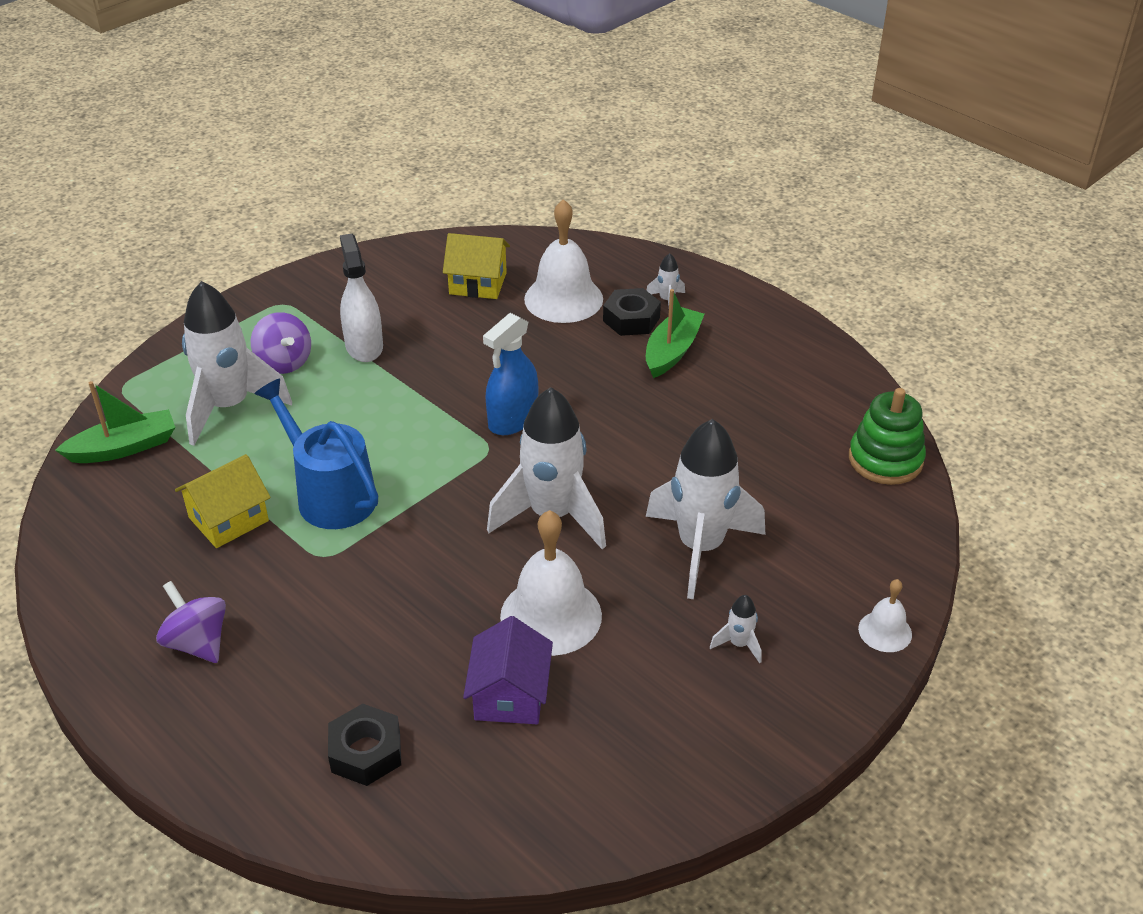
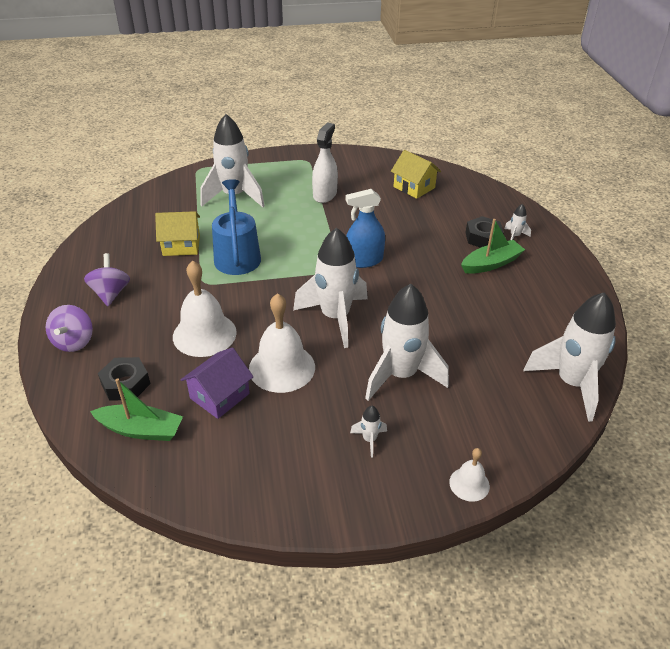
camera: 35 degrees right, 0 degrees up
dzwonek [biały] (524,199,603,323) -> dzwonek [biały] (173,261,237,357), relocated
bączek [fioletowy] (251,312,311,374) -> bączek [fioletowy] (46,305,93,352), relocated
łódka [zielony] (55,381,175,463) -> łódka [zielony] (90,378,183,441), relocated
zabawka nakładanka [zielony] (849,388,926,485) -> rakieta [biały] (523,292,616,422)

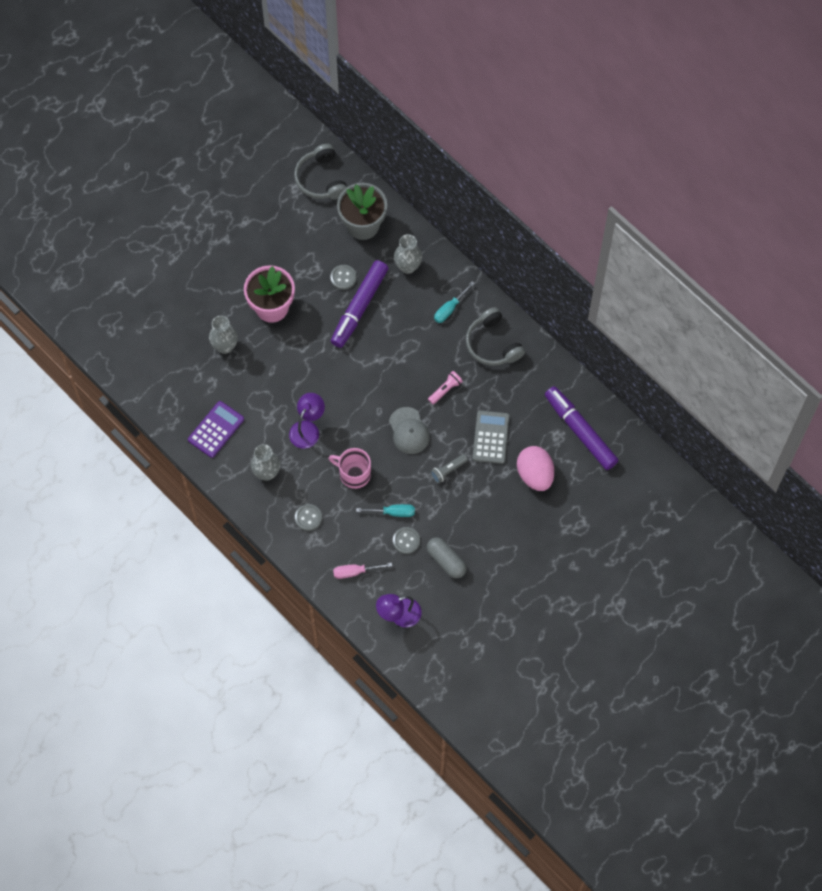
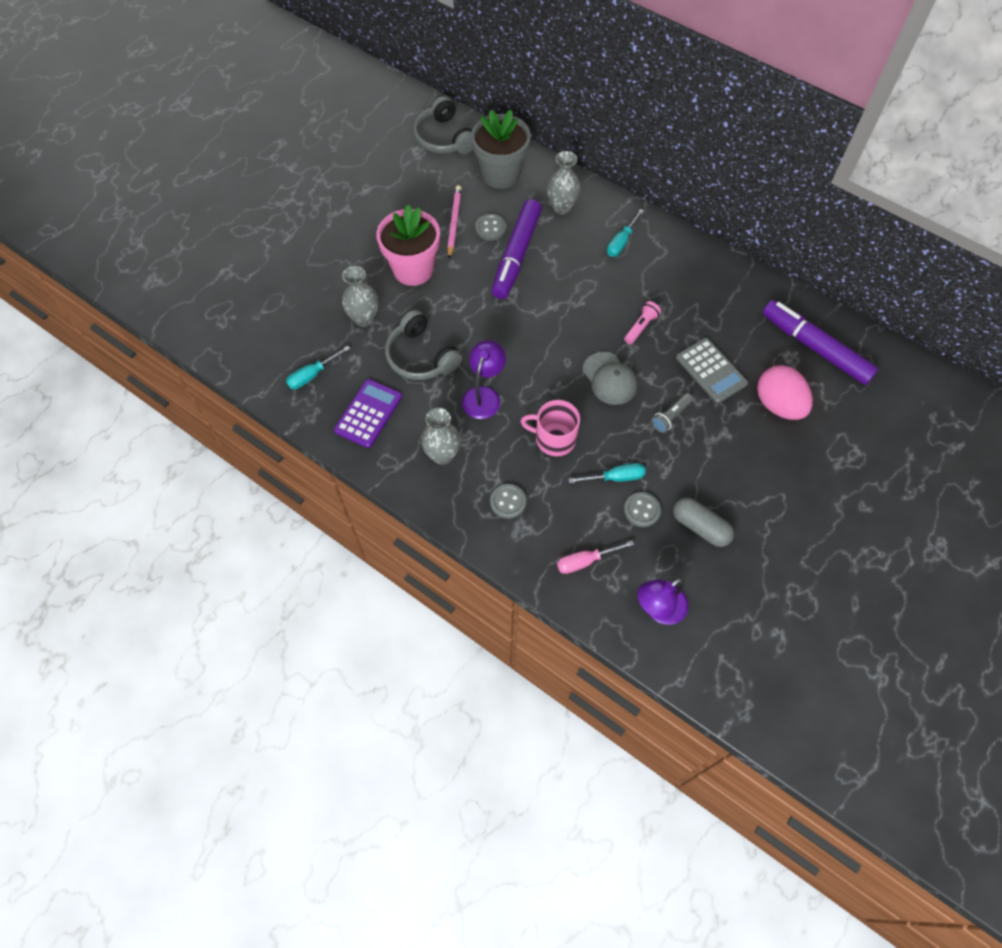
camera: 10 degrees left, 5 degrees down
słuchawki [szary] (466,307,525,366) -> słuchawki [szary] (385,310,462,380), relocated
kalkulator [szary] (472,410,509,464) -> kalkulator [szary] (676,338,748,403), 150 degrees clockwise
none -> ołówek [różowy] (447,185,462,259)
none -> śrubokręt [turkusowy] (286,346,350,389)

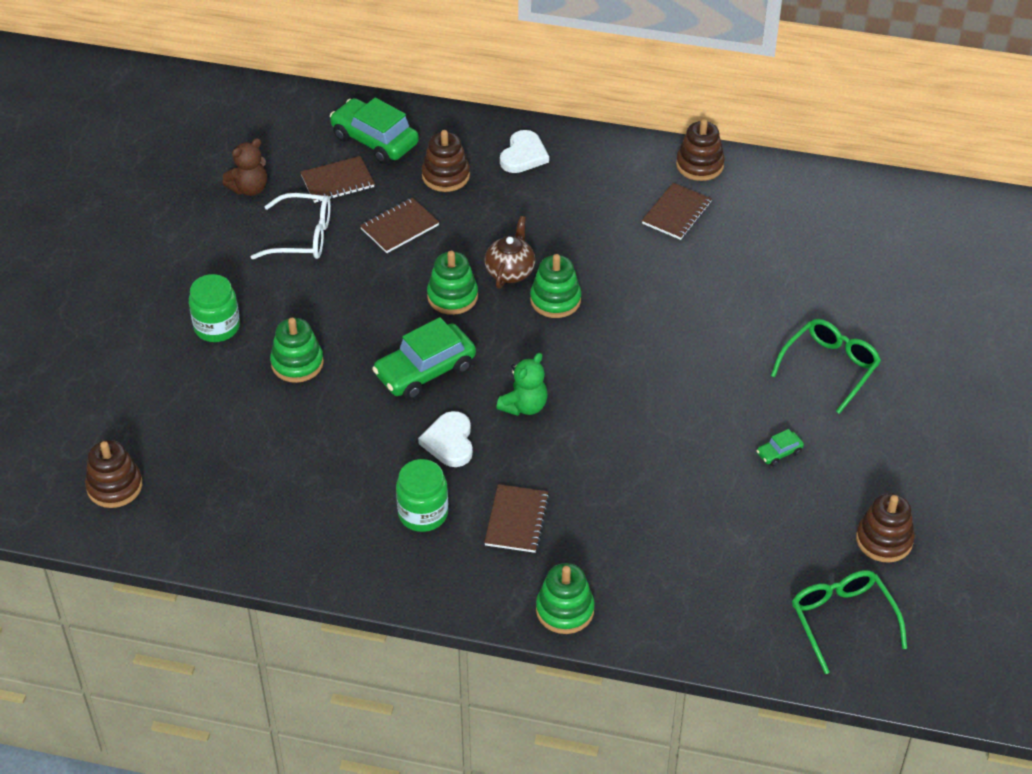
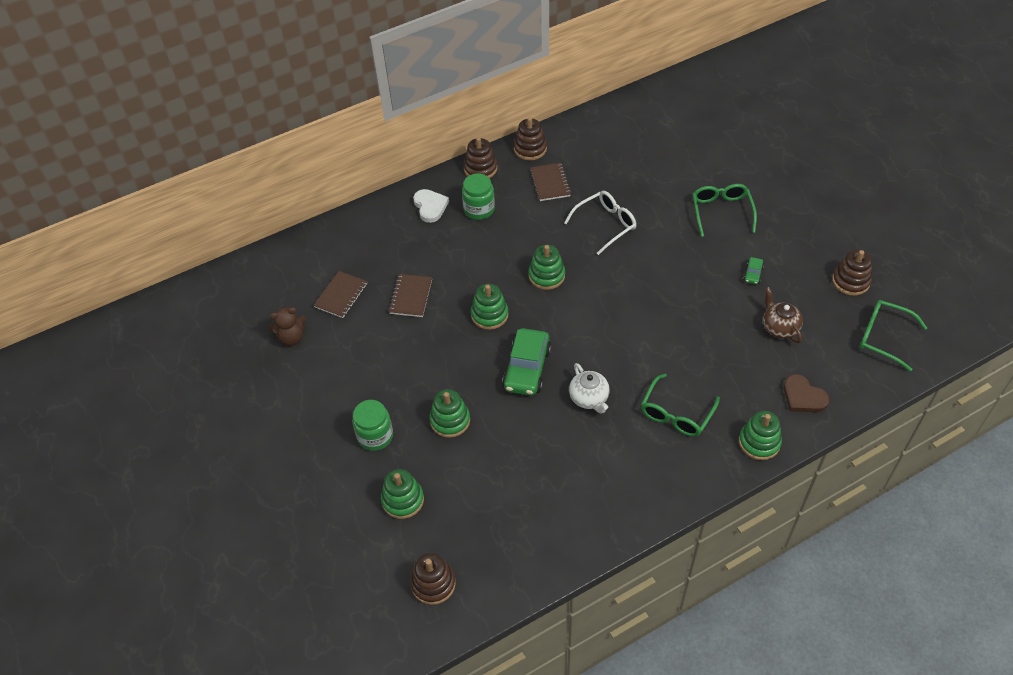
camera: 40 degrees left, 5 degrees up
samochód [zielony] (330,98,419,164) -> none
zabawka nakładanka [brązowy] (422,130,470,192) -> zabawka nakładanka [brązowy] (463,137,497,178), relocated
miś [brązowy] (223,138,267,196) -> miś [brązowy] (268,307,306,346), 60 degrees clockwise
okulary [biały] (251,193,331,259) -> okulary [biały] (564,191,636,255), relocated
imbryk [brązowy] (485,216,535,289) -> imbryk [brązowy] (763,287,803,343), relocated
miś [zielony] (496,353,548,416) -> none
serce [biały] (418,411,473,467) -> imbryk [biały] (569,363,610,414)
słoik [zielony] (396,459,448,532) -> słoik [zielony] (462,173,495,220), relocated
zeszyt [brązowy] (484,484,549,553) -> okulary [zielony] (641,374,720,437)
none -> serce [brązowy] (784,374,829,412)
none -> zabawka nakładanka [zielony] (381,469,424,519)

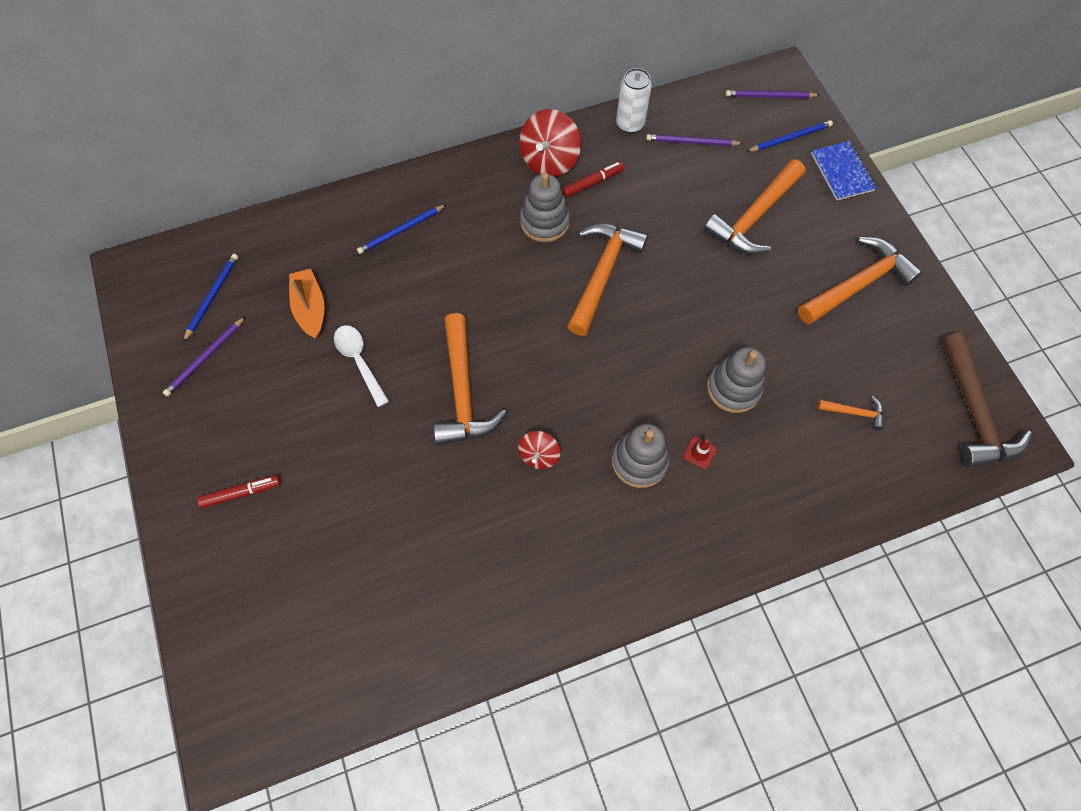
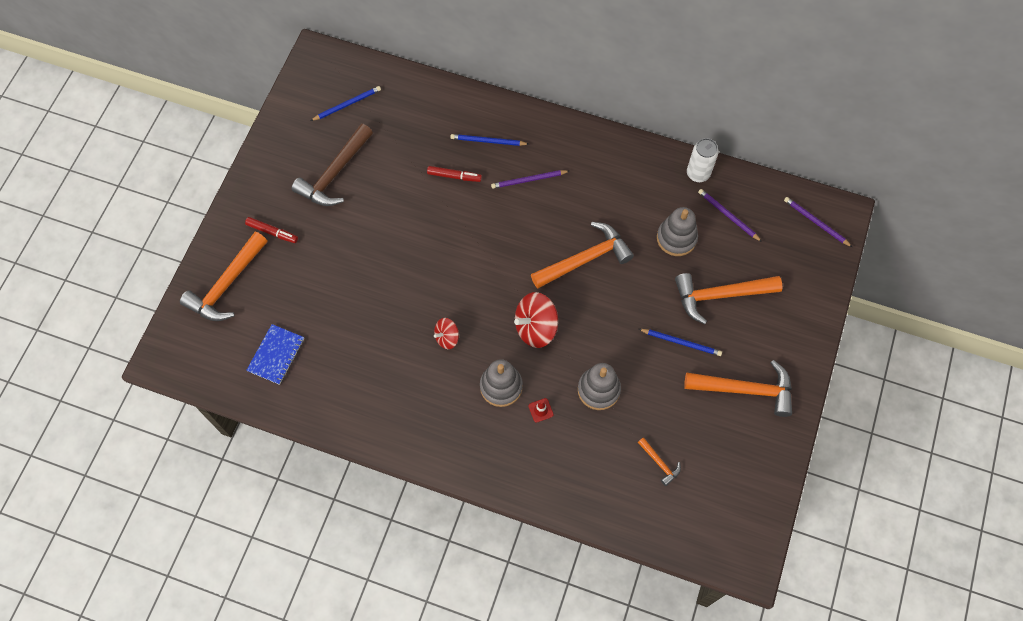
camera: 40 degrees right, 0 degrees up
bączek [czerwony] (520,109,581,177) -> bączek [czerwony] (514,292,558,348), relocated
ołówek [niebieski] (746,120,833,152) -> ołówek [niebieski] (639,329,722,356), relocated
zeszyt [niebieski] (811,141,876,200) -> zeszyt [niebieski] (246,324,304,385), relocated
flamaster [czerwony] (562,162,624,198) -> flamaster [czerwony] (427,166,482,182), relocated
zabawka nakładanka [szary] (520,173,570,242) -> zabawka nakładanka [szary] (657,207,698,256), relocated
łódka [pomarańczowy] (289,269,325,339) -> none
młotek [pomarańczowy] (434,313,507,445) -> młotek [pomarańczowy] (180,232,268,321), relocated
ołówek [fioletowy] (163,316,246,397) -> ołówek [fioletowy] (491,170,569,189), relocated
łyżka [biały] (334,325,389,407) -> none
młotek [brązowy] (942,333,1032,467) -> młotek [brązowy] (291,124,373,206), relocated

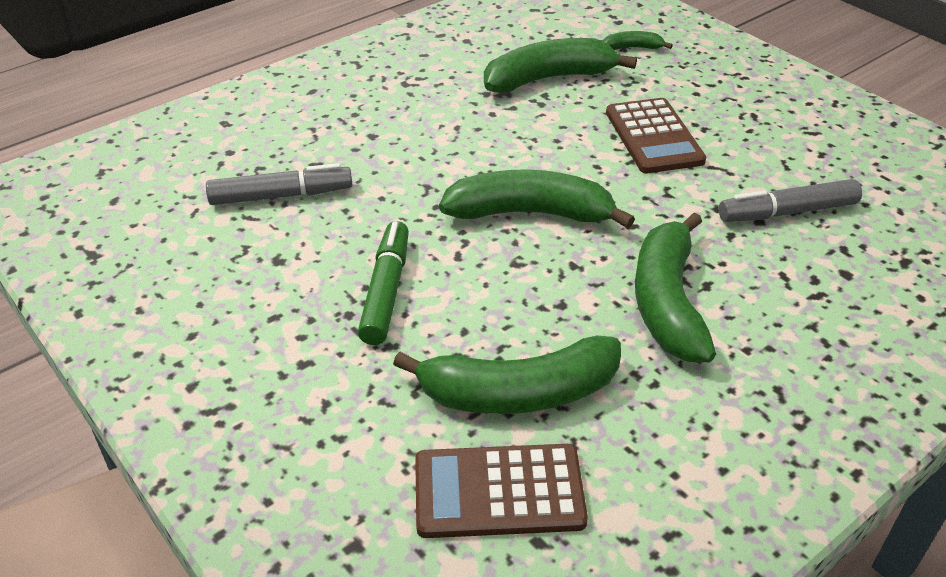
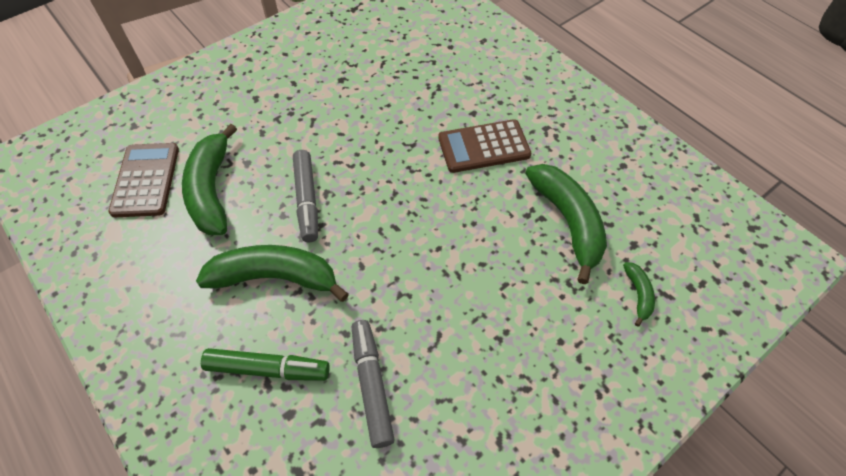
camera: 90 degrees right, 15 degrees up
kalkulator [brązowy] (606,98,706,173) -> kalkulator [brązowy] (438,119,531,173), relocated
flamaster [szary] (206,163,352,205) -> flamaster [szary] (293,150,318,242), relocated
banan [zielony] (439,170,635,229) -> none
flamaster [zielony] (358,221,409,345) -> flamaster [zielony] (201,348,330,381), relocated

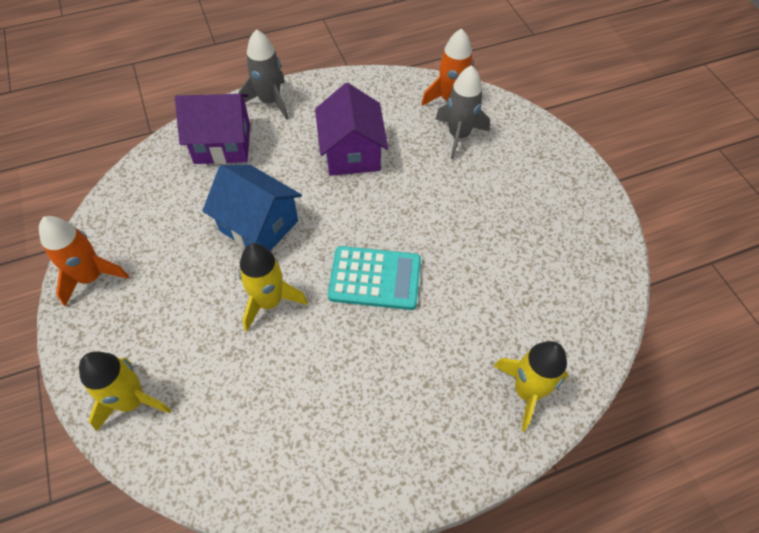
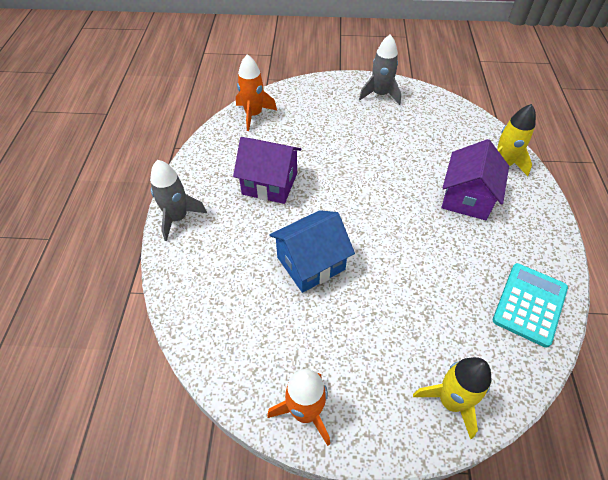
camera: 65 degrees left, 5 degrees down
rakieta [szary] (435,65,490,159) -> rakieta [szary] (359,35,401,105), relocated
domek [fioletowy] (175,94,250,164) -> domek [fioletowy] (441,139,509,220), relocated
rakieta [żółty] (239,243,308,332) -> none
kalkulator [turkusowy] (328,246,421,310) -> kalkulator [turkusowy] (493,263,568,348), relocated

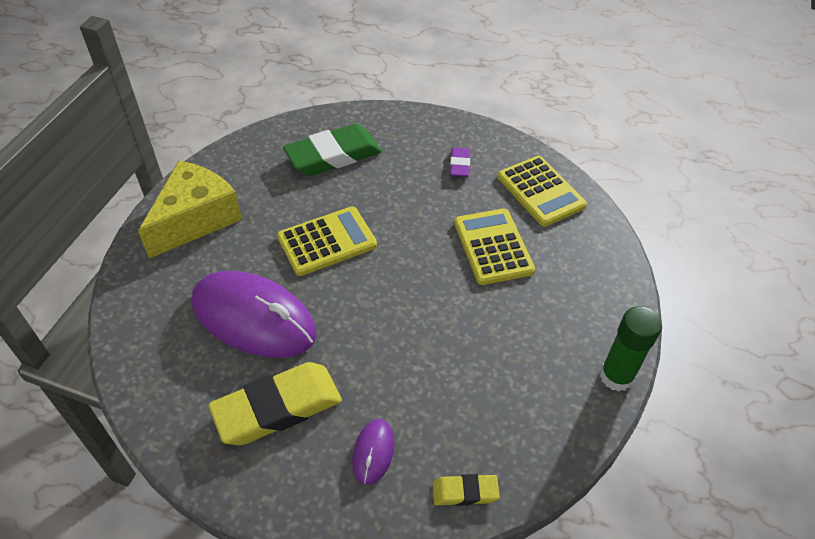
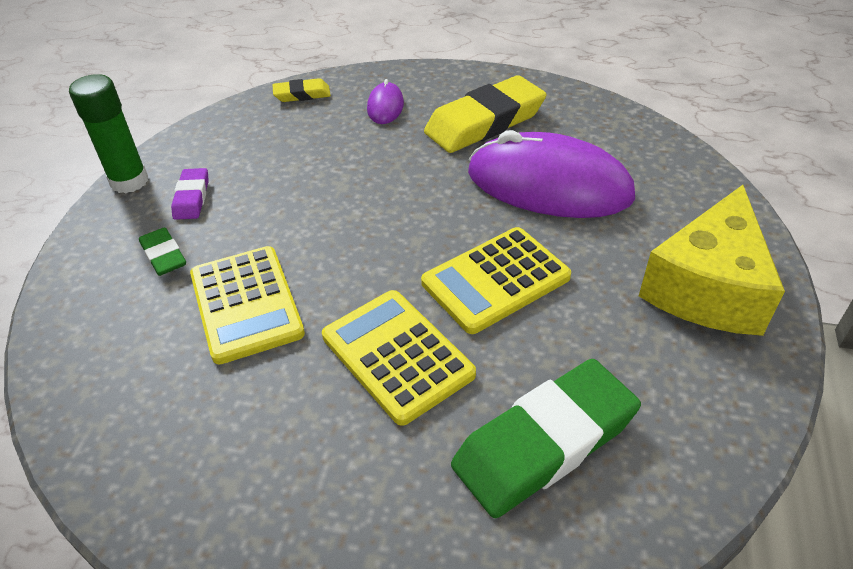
camera: 175 degrees right, 5 degrees down
gumka do mazania [fioletowy] (450,147,470,177) -> gumka do mazania [fioletowy] (171,168,209,220), relocated
kalkulator [żółty] (498,156,587,227) -> kalkulator [żółty] (322,290,476,426), relocated
none -> gumka do mazania [zielony] (139,227,186,276)

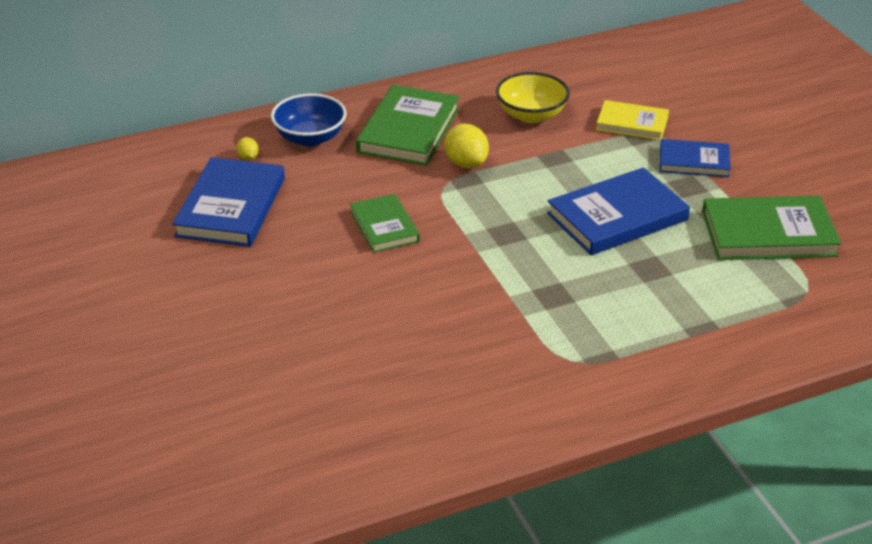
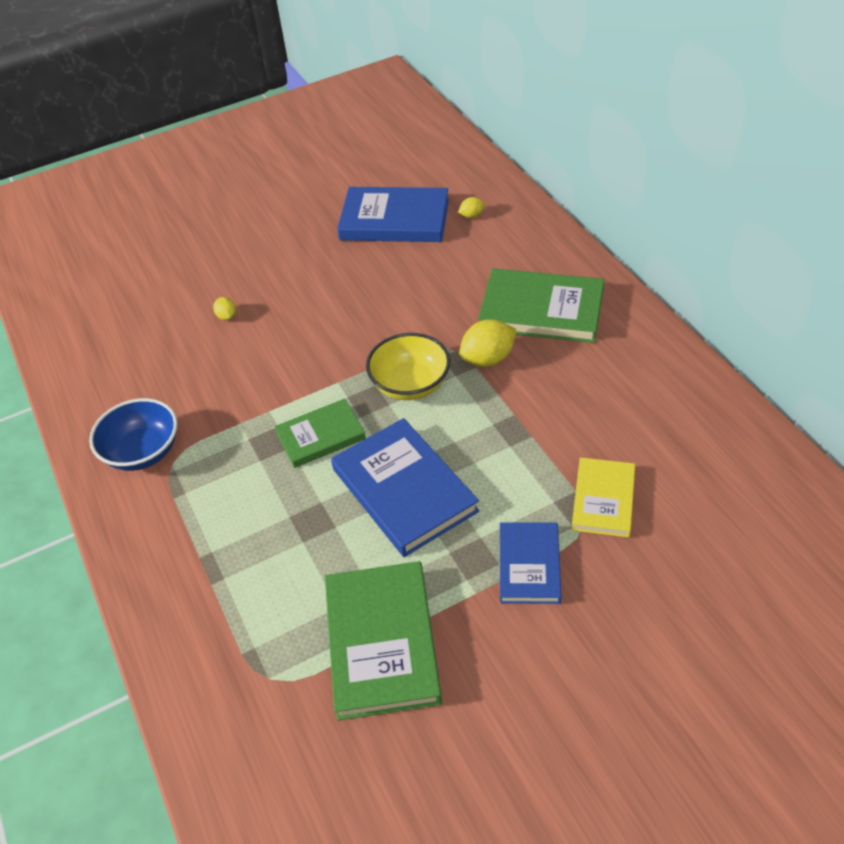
camera: 90 degrees right, 10 degrees up
miska [żółty] (496,72,570,123) -> miska [żółty] (366,333,450,400), relocated
miska [niebieski] (271,94,346,146) -> miska [niebieski] (89,398,178,471), relocated
książka [zielony] (350,194,420,253) -> książka [zielony] (275,399,366,468), relocated
none -> cytryna [żółty] (213,297,236,320)

